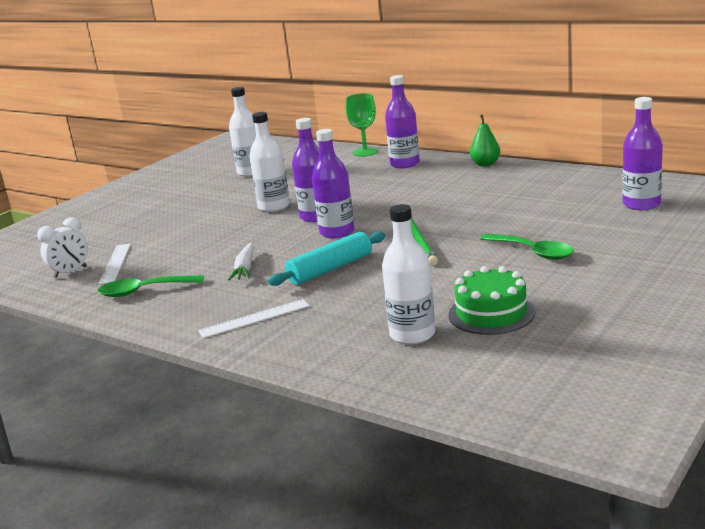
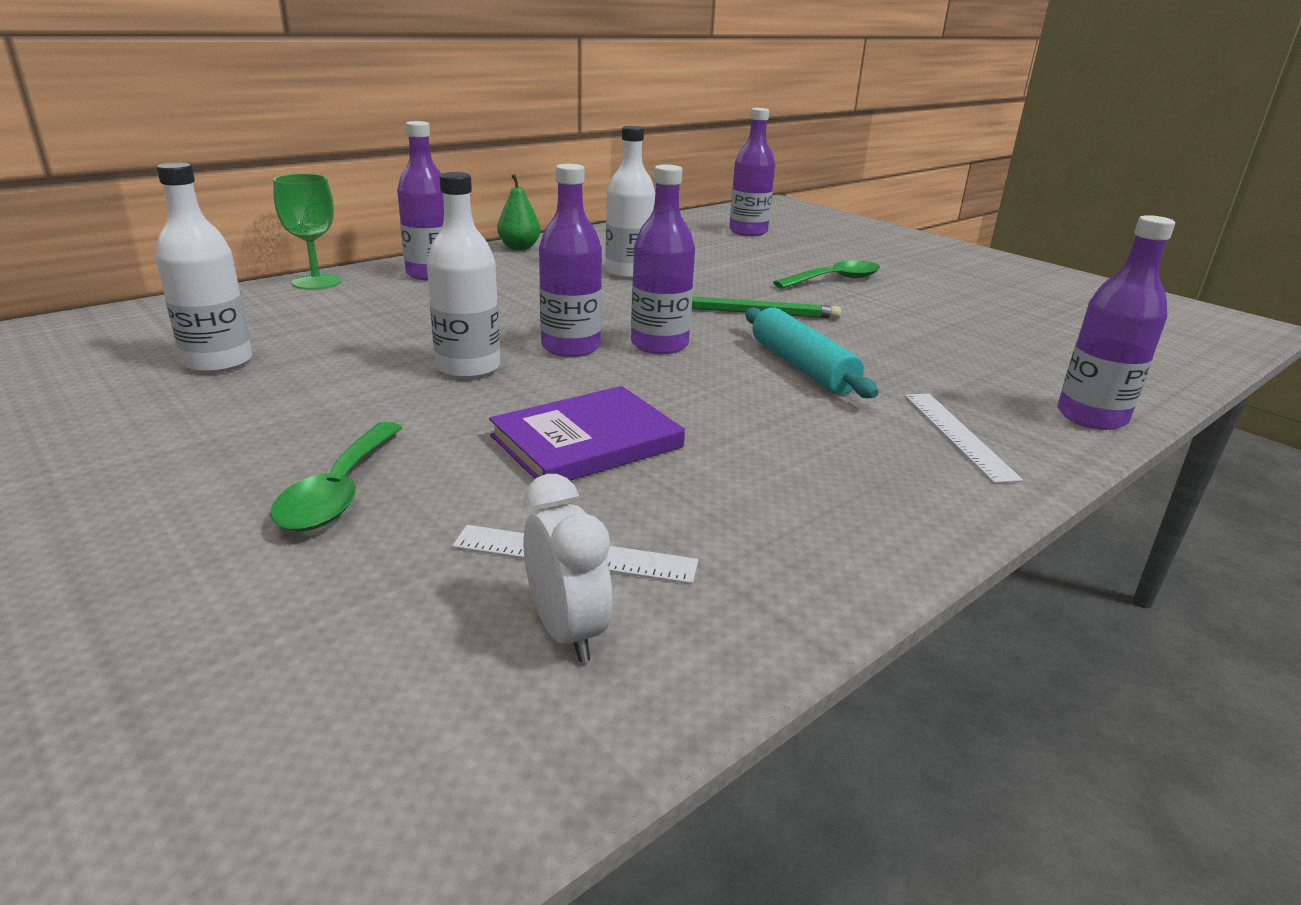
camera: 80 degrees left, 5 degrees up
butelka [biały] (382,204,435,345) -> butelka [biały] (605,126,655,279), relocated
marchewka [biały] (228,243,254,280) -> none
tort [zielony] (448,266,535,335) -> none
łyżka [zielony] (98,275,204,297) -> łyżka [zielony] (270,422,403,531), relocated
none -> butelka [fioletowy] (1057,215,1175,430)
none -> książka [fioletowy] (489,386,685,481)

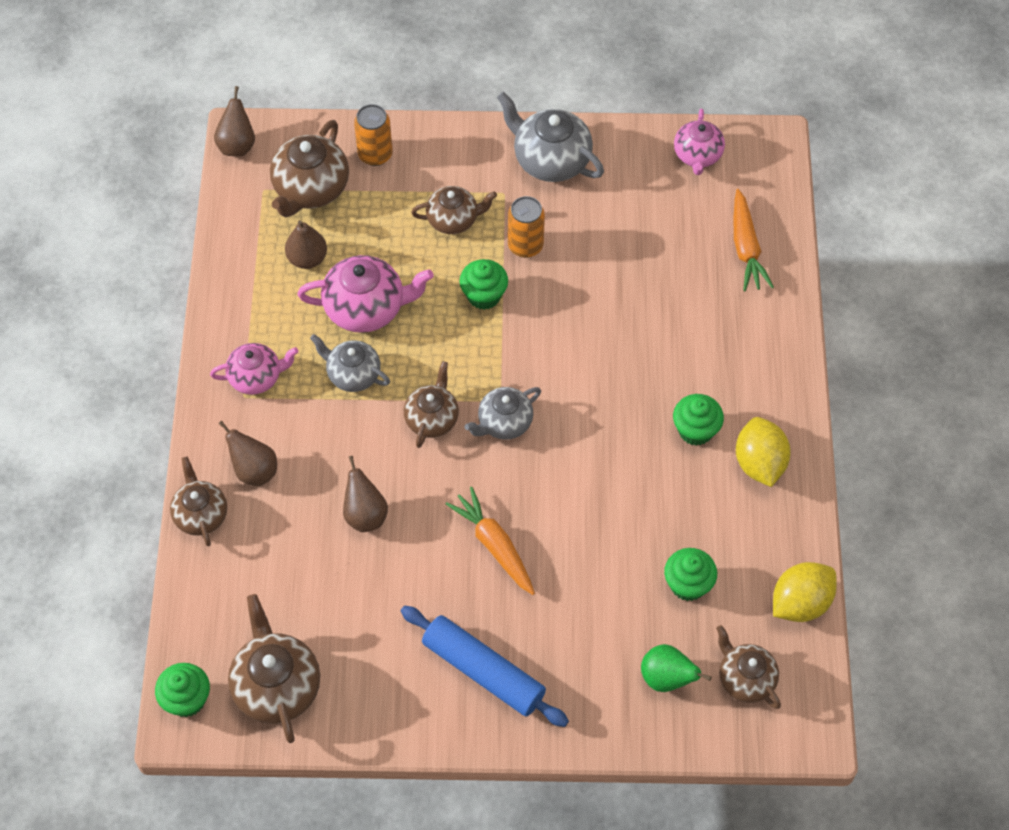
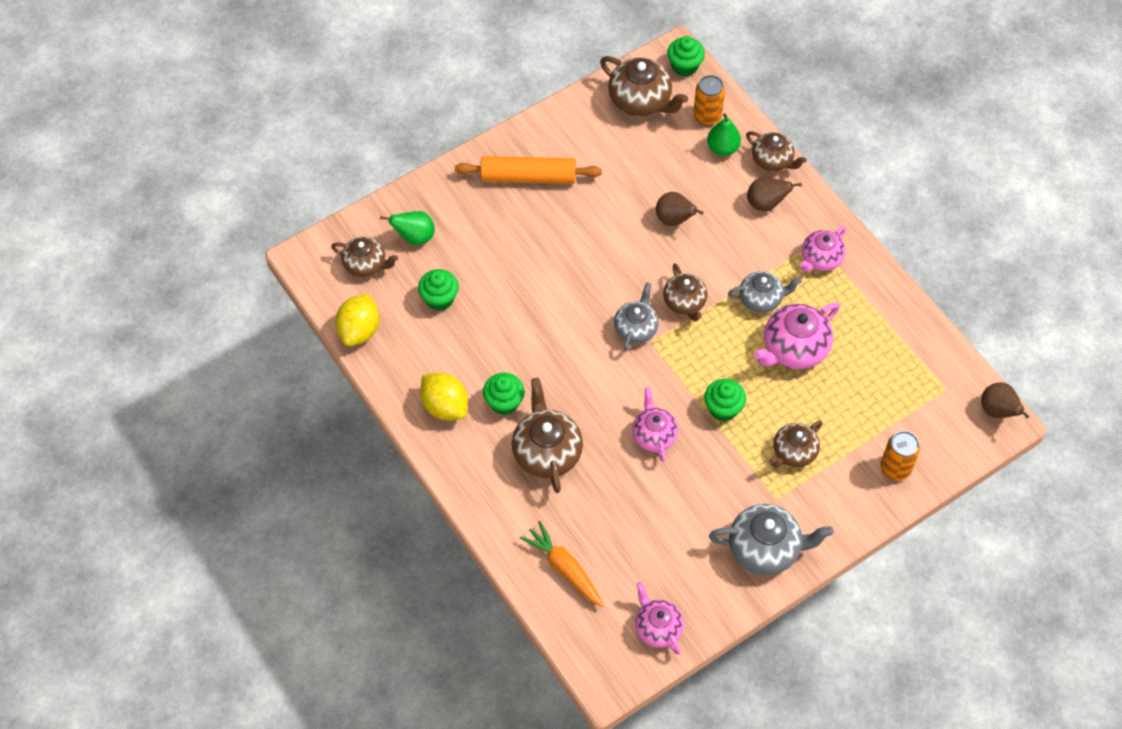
camera: 145 degrees right, 0 degrees up
imbryk [brązowy] (270,120,349,217) -> imbryk [brązowy] (512,378,583,493), relocated
puszka [pomarańczowy] (508,196,545,258) -> puszka [pomarańczowy] (693,75,725,126), relocated
gruszka [brązowy] (285,220,327,269) -> none
marchewka [pomarańczowy] (446,487,535,595) -> none
wałek do ciasta [niebieski] (401,606,569,727) -> wałek do ciasta [pomarańczowy] (455,156,602,184)
none -> gruszka [zielony] (707,113,741,156)
none -> imbryk [różowy] (632,387,678,461)

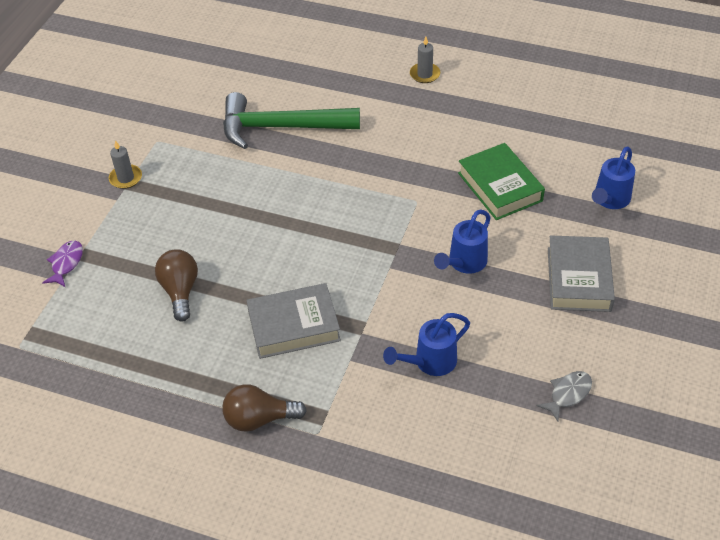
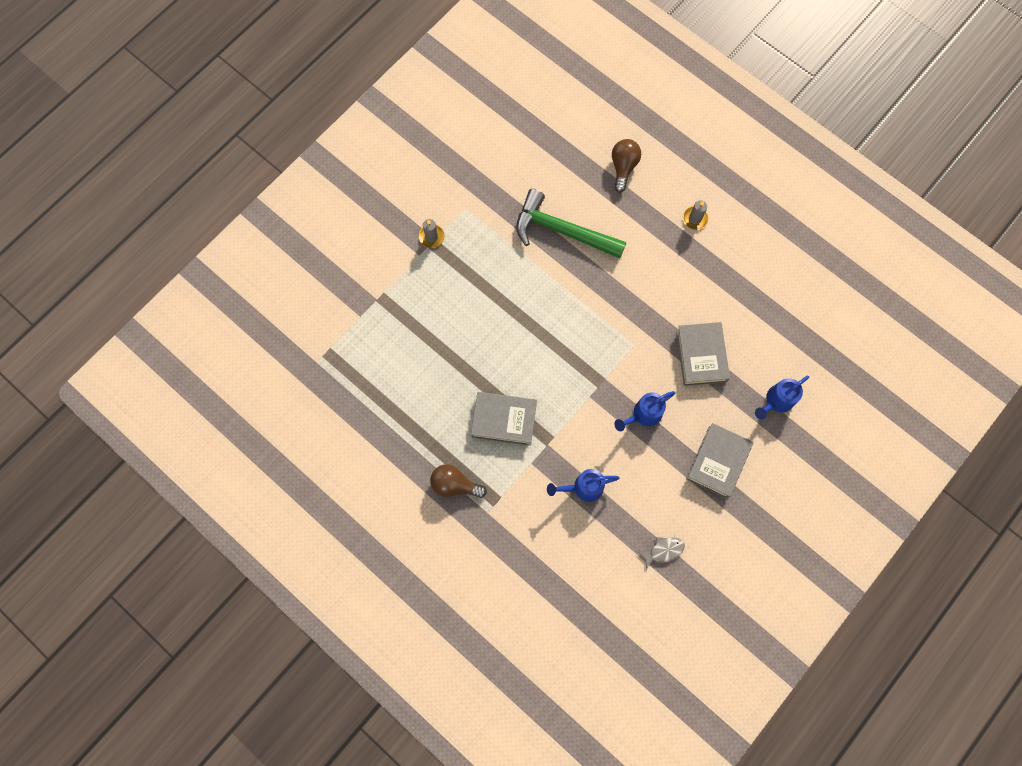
camera: 20 degrees right, 25 degrees up
książka [zielony] (458,143,545,220) -> książka [szary] (676,322,730,386)
ryba [fioletowy] (42,241,83,287) -> none
żarówka [brązowy] (155,249,198,322) -> żarówka [brązowy] (612,139,641,193), relocated

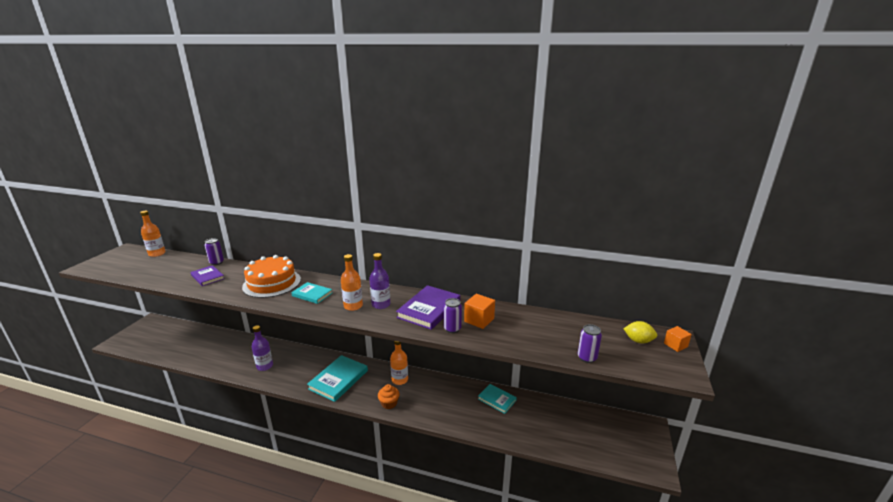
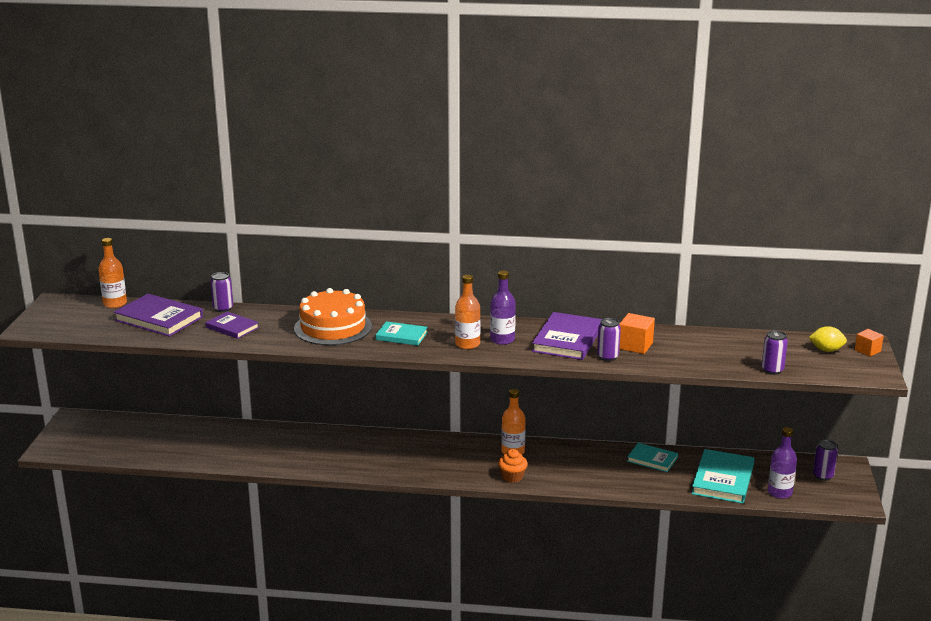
camera: 10 degrees left, 0 degrees up
butelka [fioletowy] (252,325,273,371) -> butelka [fioletowy] (768,427,797,499), relocated
książka [turkusowy] (307,355,368,402) -> książka [turkusowy] (691,449,754,504), relocated
none -> książka [fioletowy] (114,294,203,337)
none -> puszka [fioletowy] (813,440,838,481)

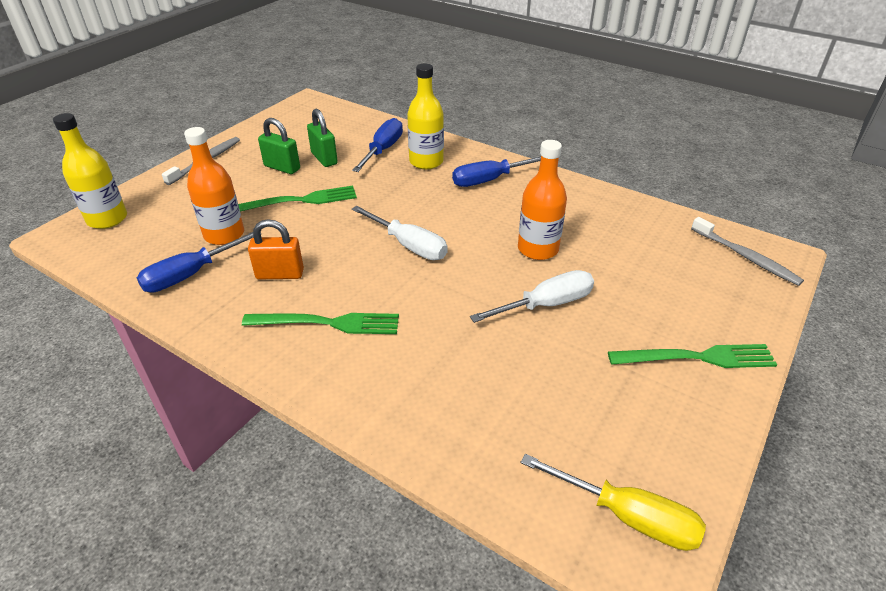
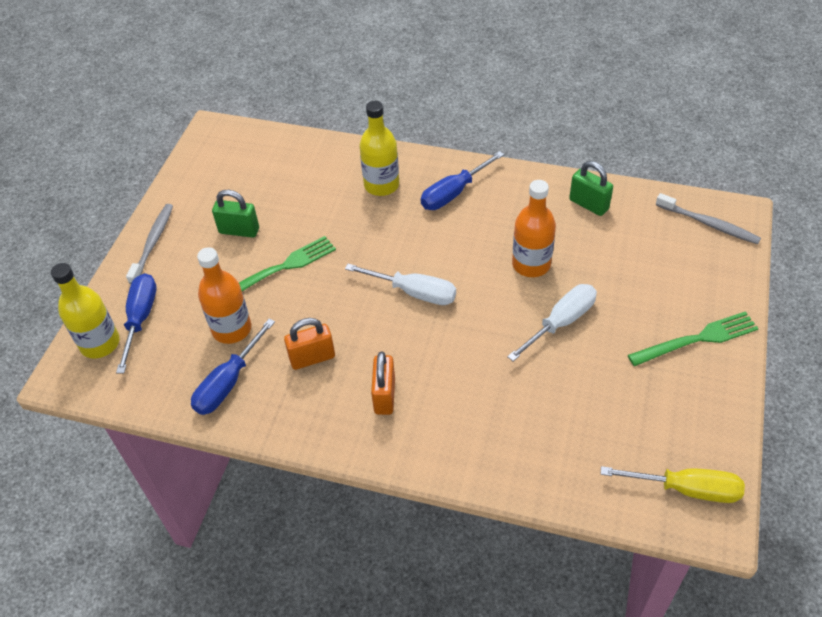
camera: 15 degrees left, 10 degrees up
kłódka [zielony] (307,109,338,167) -> kłódka [zielony] (569,161,613,216), relocated
śrubokręt [niebieski] (352,118,403,172) -> śrubokręt [niebieski] (116,273,157,373), relocated
widelec [zielony] (242,313,399,334) -> kłódka [pomarańczowy] (371,352,395,415)

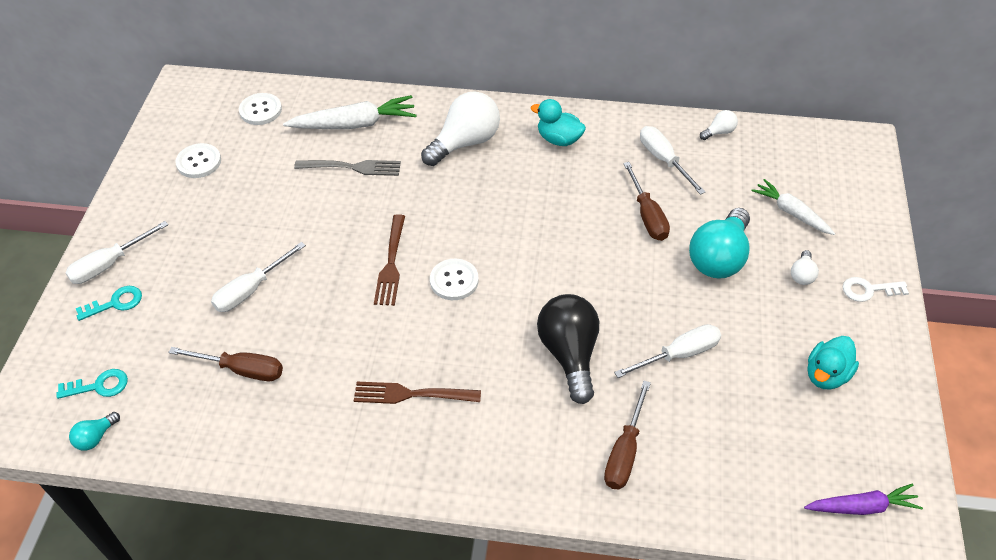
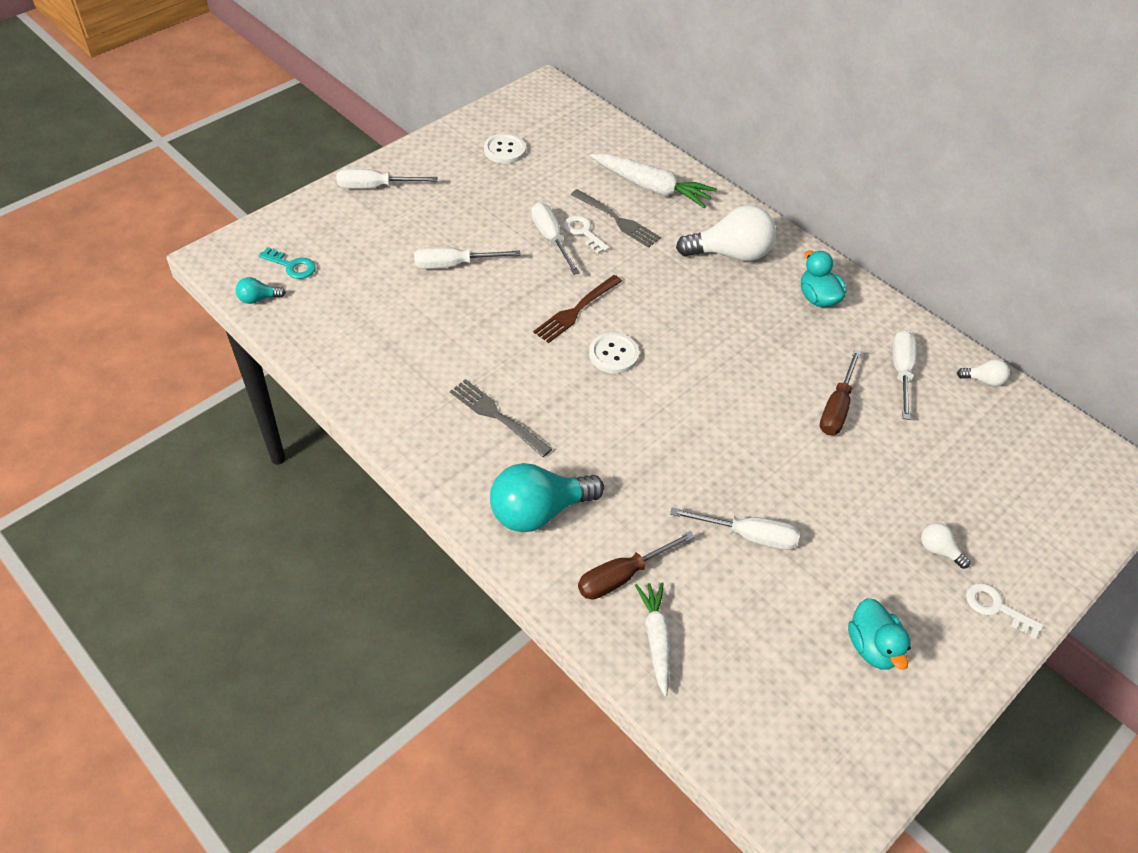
camera: 35 degrees right, 0 degrees up
guzik [biały] (239,93,282,125) -> none
marchewka [biały] (752,179,835,235) -> marchewka [biały] (635,582,671,696), relocated
żarówka [turkusowy] (689,208,750,279) -> żarówka [turkusowy] (490,463,604,532), relocated
żarówka [biały] (791,250,819,285) -> żarówka [biały] (921,523,970,569), 75 degrees clockwise
klucz [turkusowy] (76,286,142,321) -> none
żarówka [czarny] (537,294,599,404) -> none
kaczka [turkusowy] (808,336,859,390) -> kaczka [turkusowy] (848,598,911,670), 90 degrees counterclockwise
śrubokręt [brązowy] (168,347,283,381) -> none
widelec [brązowy] (354,382,481,404) -> widelec [szary] (450,379,552,457)
marchewka [fioletowy] (804,483,923,515) -> none
none -> śrubokręt [biały] (531,203,580,275)
none -> klucz [biały] (564,215,609,254)

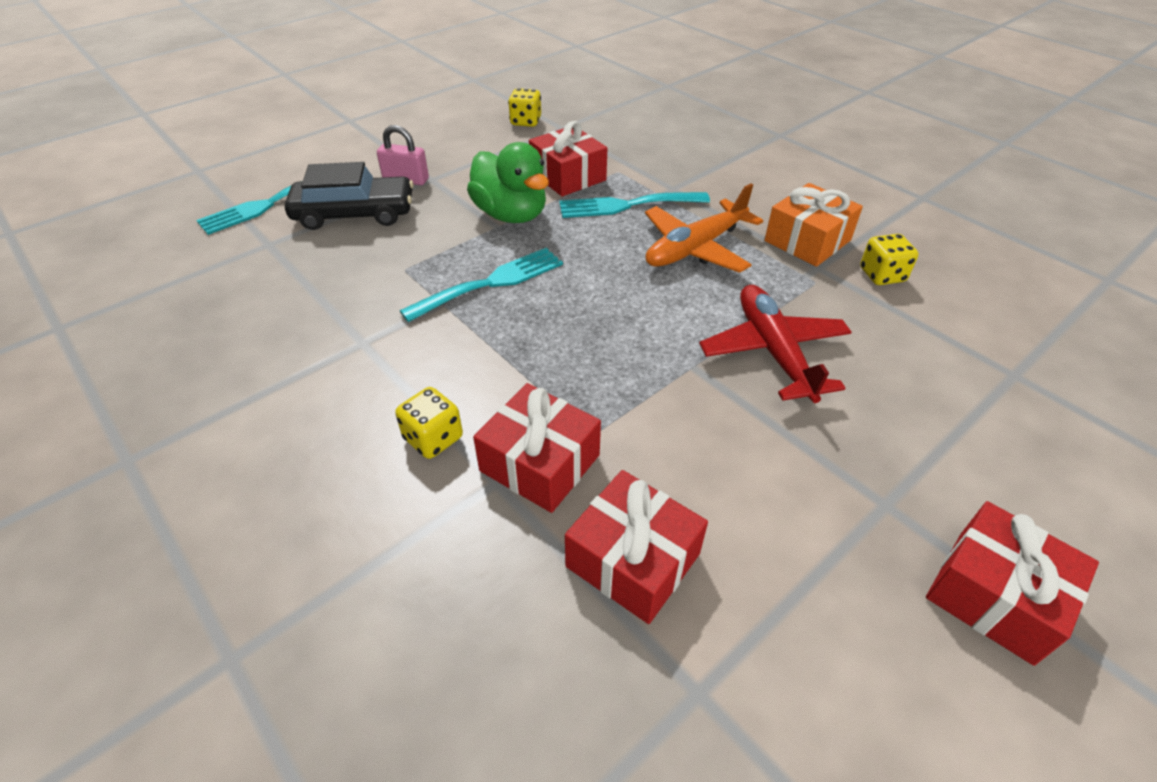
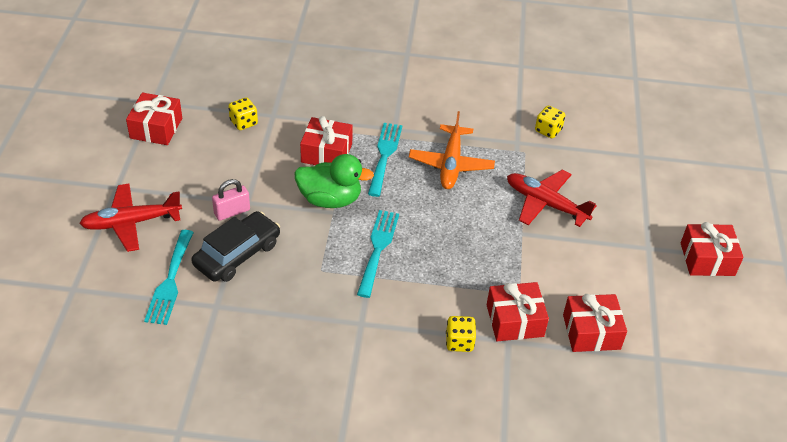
camera: 45 degrees left, 0 degrees up
prezent [pomarańczowy] (764,183,863,267) -> none
widelec [turkusowy] (559,192,710,218) -> widelec [turkusowy] (368,123,403,197), 150 degrees clockwise
none -> prezent [czerwony] (126,93,182,145)
none -> samolot [czerwony] (79,184,182,252)

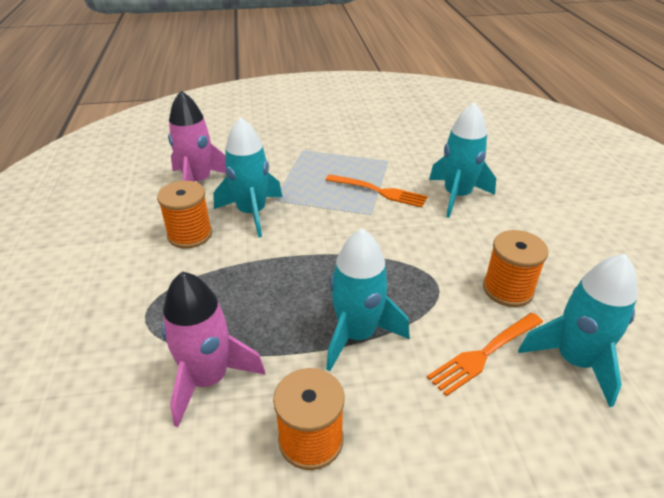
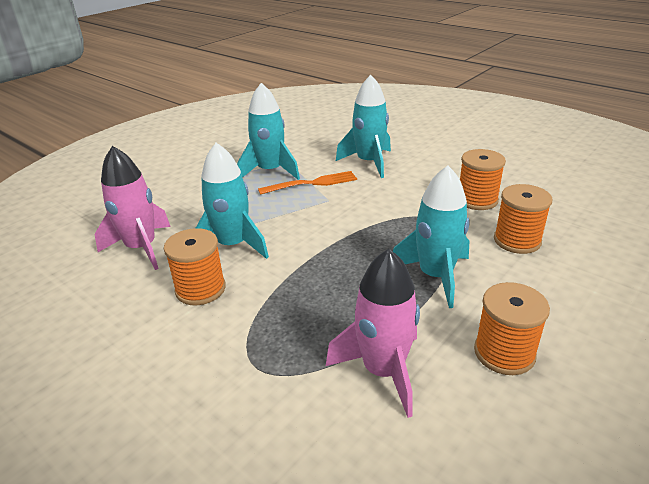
camera: 40 degrees left, 5 degrees down
rakieta [turkusowy] (518,254,638,407) -> rakieta [turkusowy] (237,83,300,180), relocated
widelec [pomarańczowy] (427,313,543,396) -> szpulka [pomarańczowy] (494,184,552,254)

